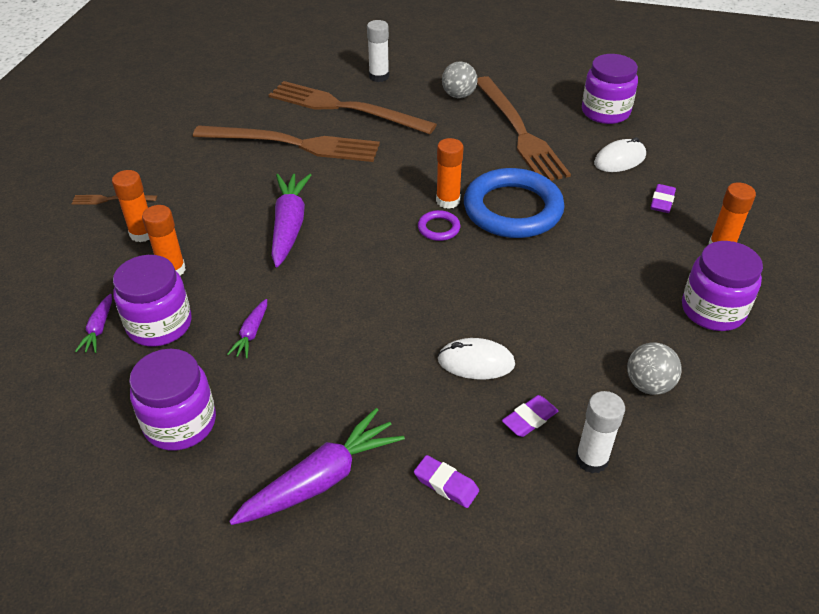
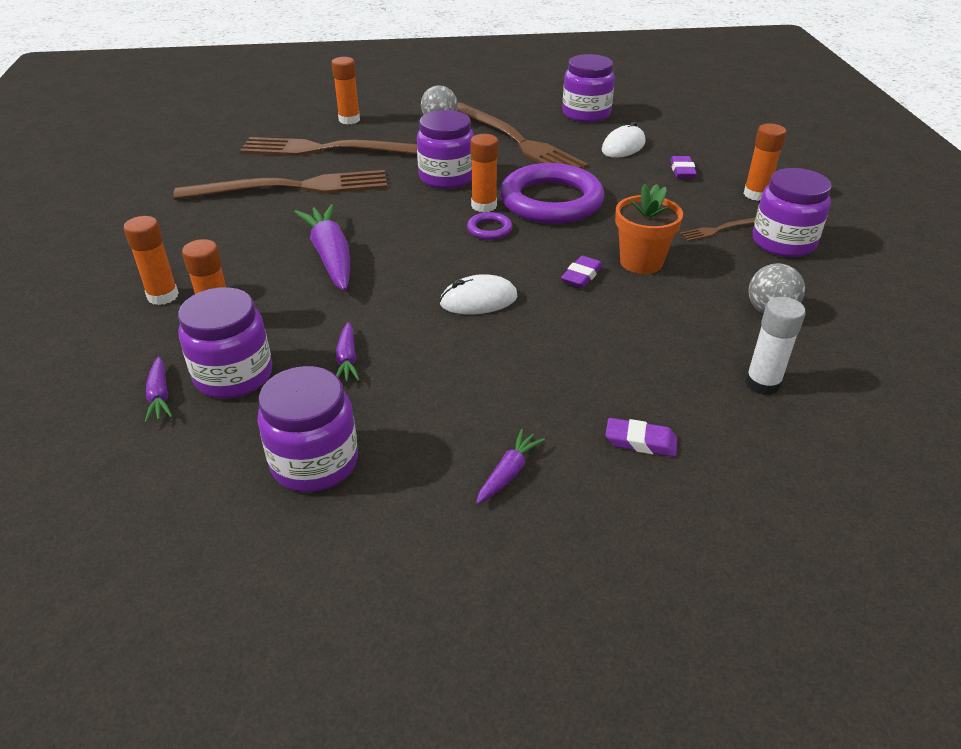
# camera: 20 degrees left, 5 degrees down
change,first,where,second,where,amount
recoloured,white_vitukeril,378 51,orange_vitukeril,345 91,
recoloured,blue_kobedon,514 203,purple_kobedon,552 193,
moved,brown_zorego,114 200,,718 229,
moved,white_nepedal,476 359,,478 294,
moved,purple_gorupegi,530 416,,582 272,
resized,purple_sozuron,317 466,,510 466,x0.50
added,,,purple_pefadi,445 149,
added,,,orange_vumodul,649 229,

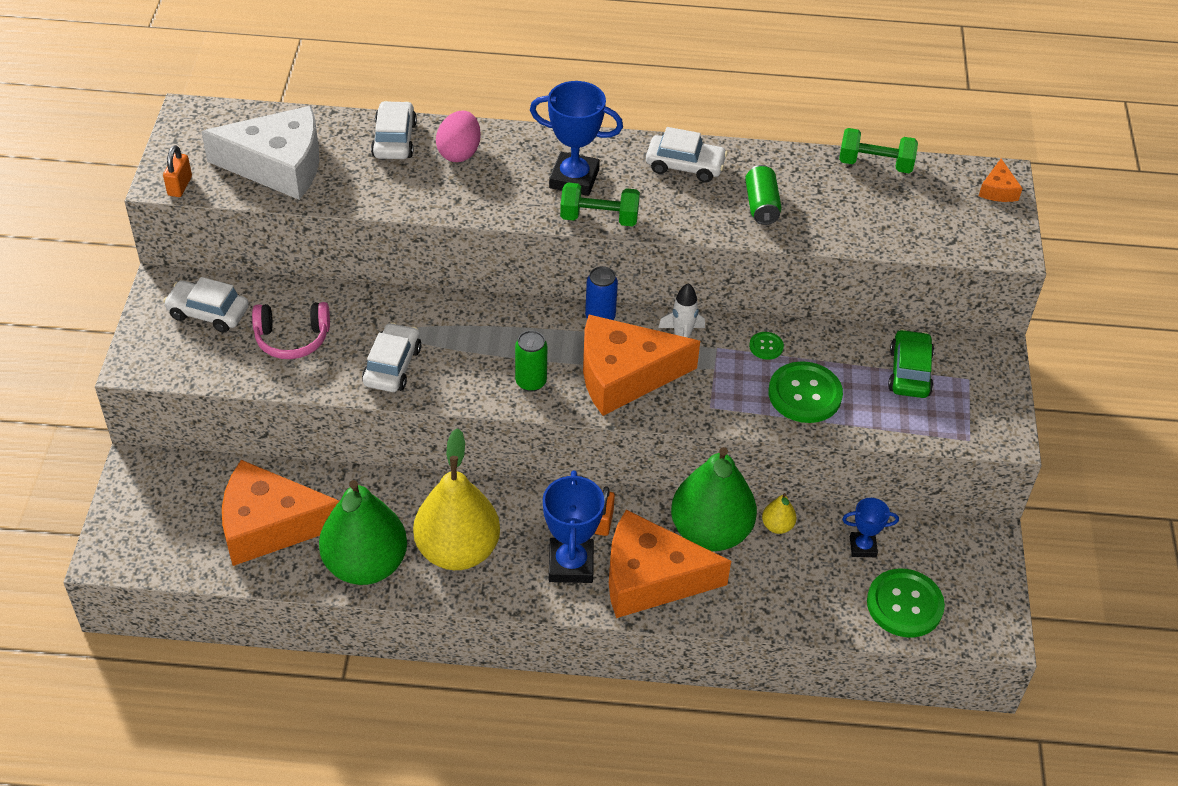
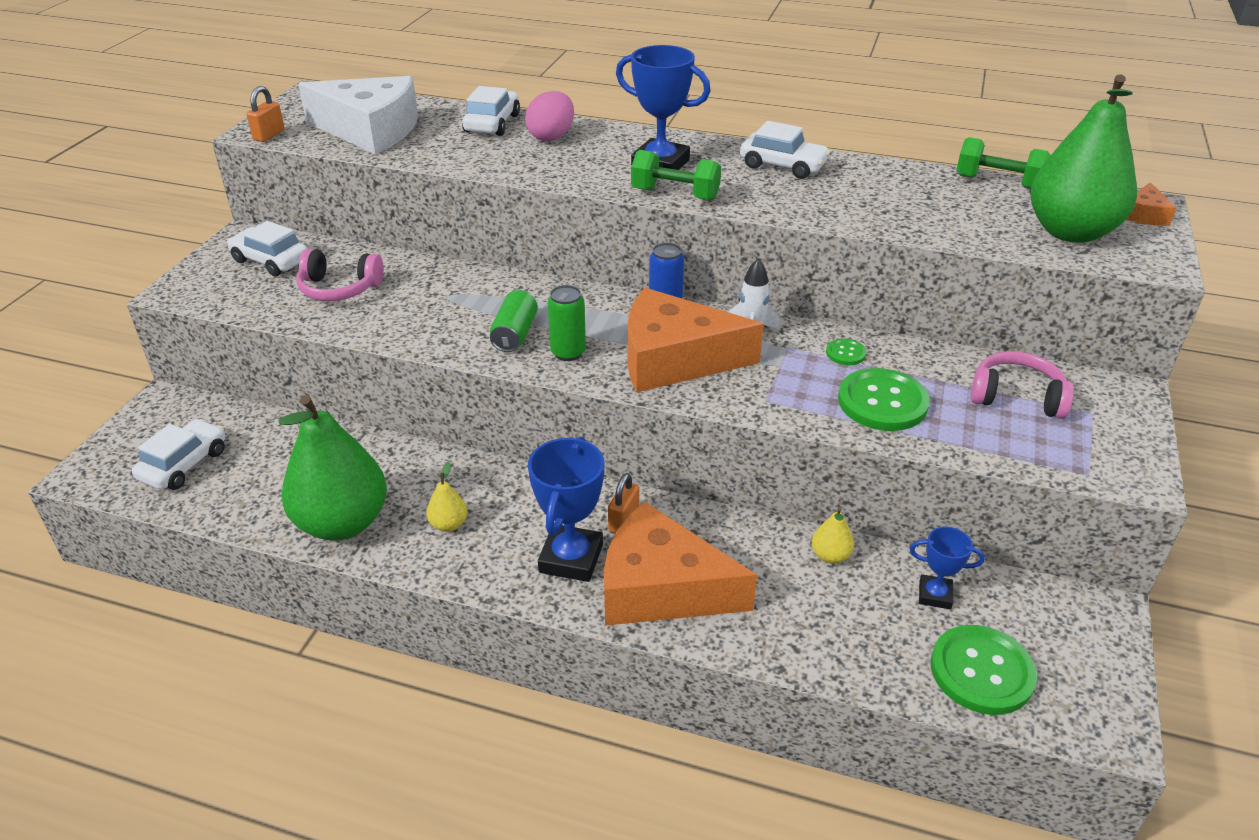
# camera: 15 degrees right, 10 degrees down
change,first,where,second,where,amount
moved,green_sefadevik,763 195,,514 321,
moved,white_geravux,391 357,,178 454,
replaced,green_geravux,911 363,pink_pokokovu,1022 385,
resized,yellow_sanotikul,456 499,,447 497,x0.41
moved,green_sanotikul,714 499,,1083 158,
removed,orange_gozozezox,280 513,,,

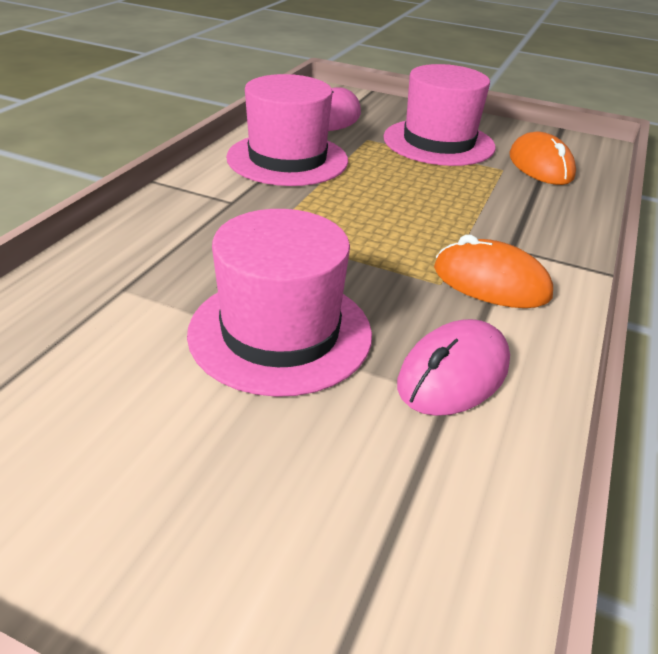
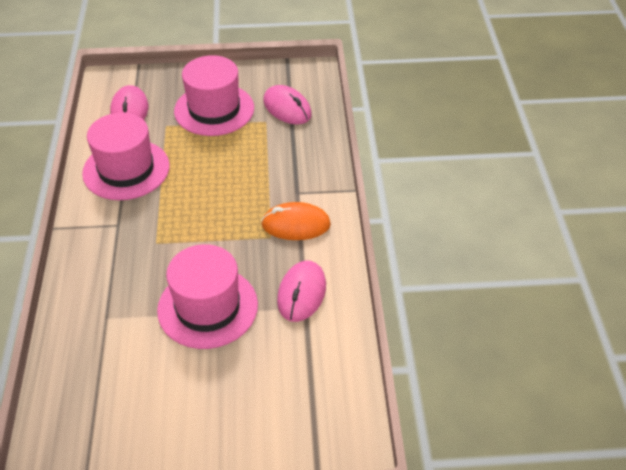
# camera: 25 degrees left, 10 degrees up
change,first,where,second,where,amount
recoloured,orange_nepedal,542 158,pink_nepedal,288 104,

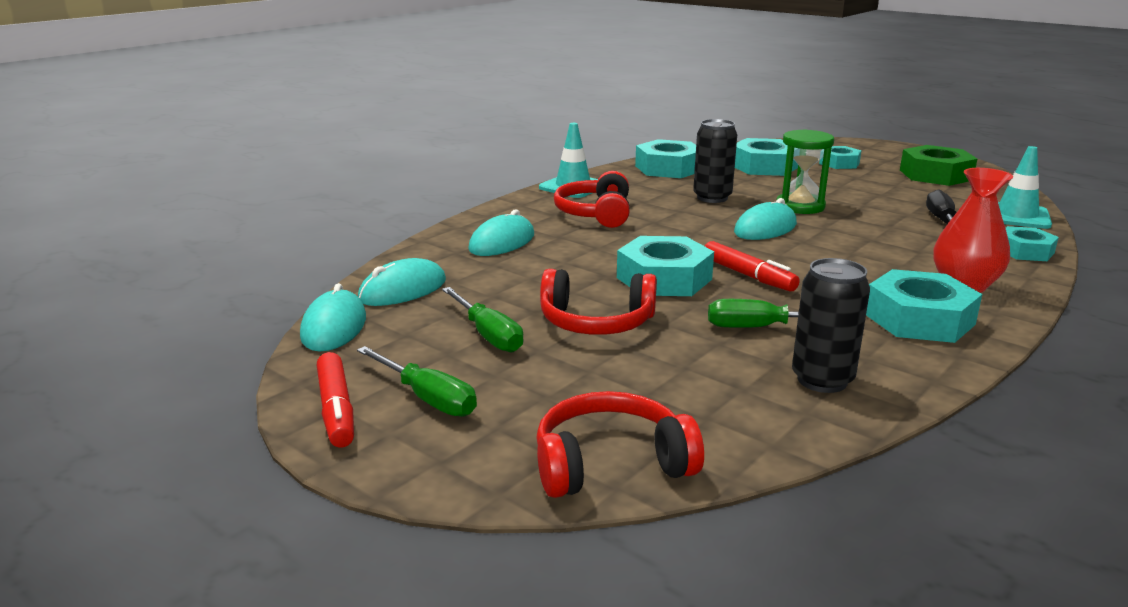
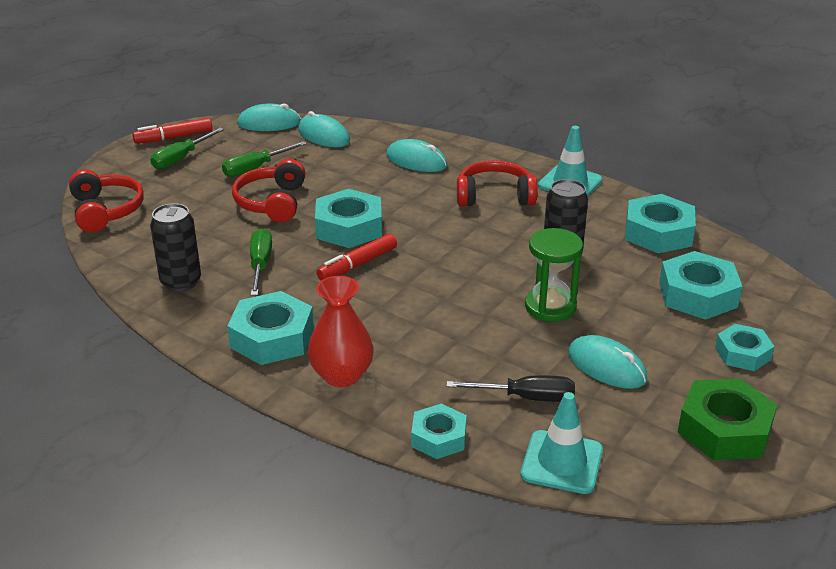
# camera: 85 degrees right, 10 degrees up
change,first,where,second,where,amount
moved,turquoise_nepedal,765 219,,607 362,

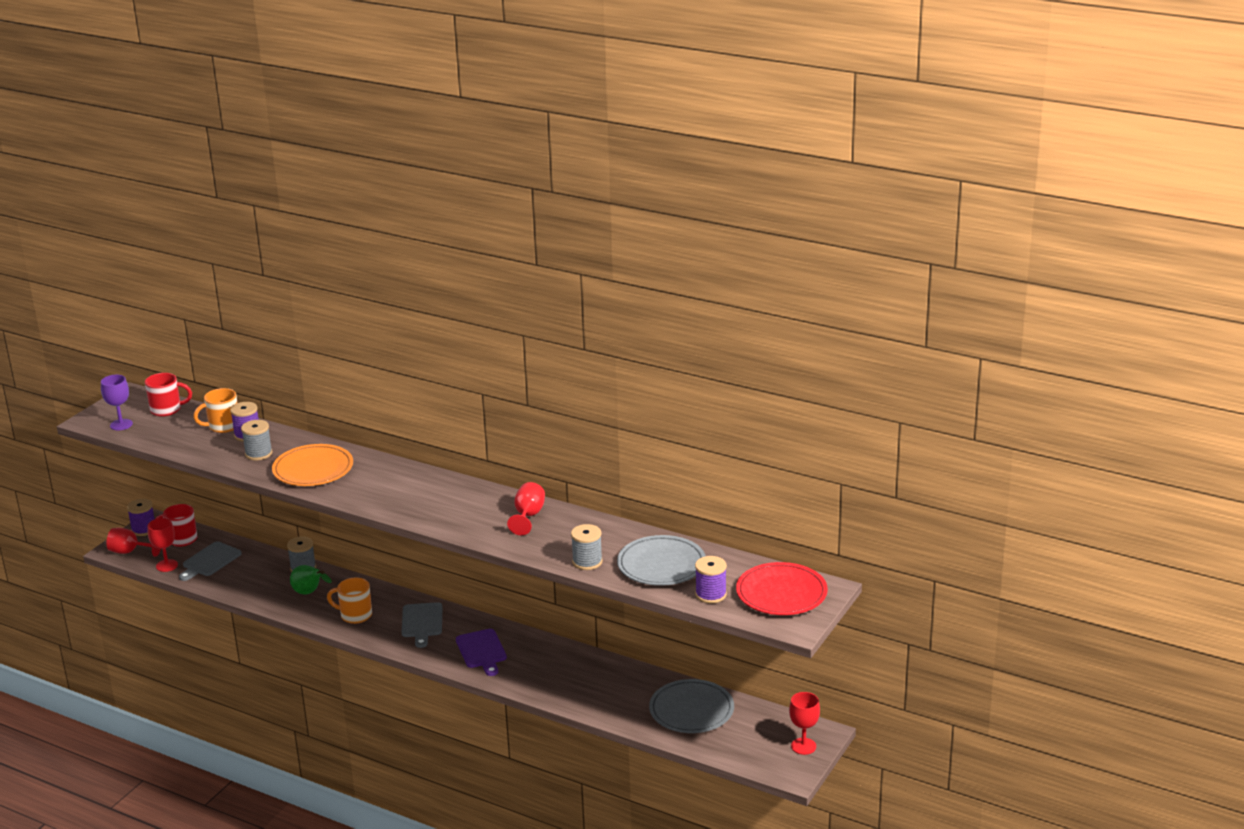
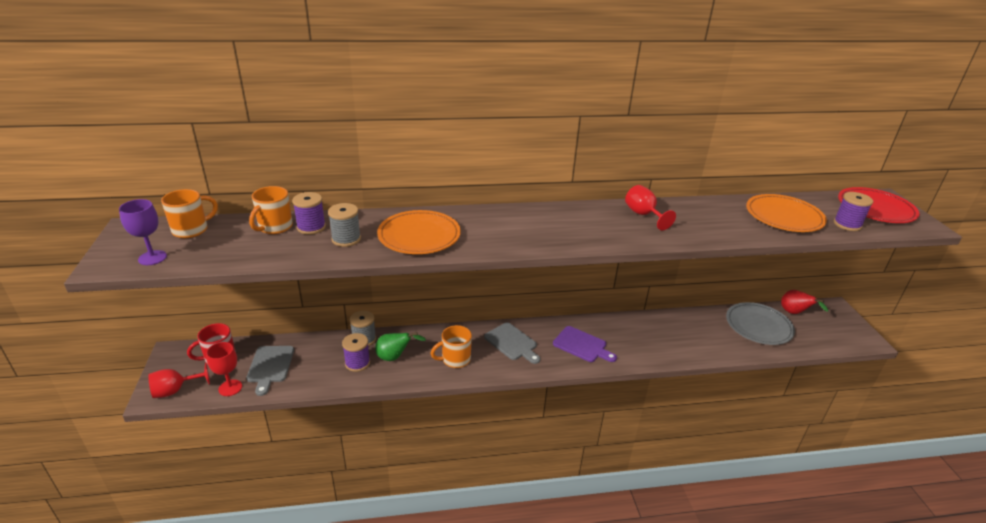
# camera: 40 degrees left, 5 degrees up
change,first,where,second,where,amount
recoloured,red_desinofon,168 395,orange_desinofon,189 213,
moved,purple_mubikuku,140 517,,356 352,
removed,grey_mubikuku,587 547,,,
recoloured,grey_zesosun,661 560,orange_zesosun,786 213,
removed,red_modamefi,804 723,,,
added,,,red_sanotikul,804 302,

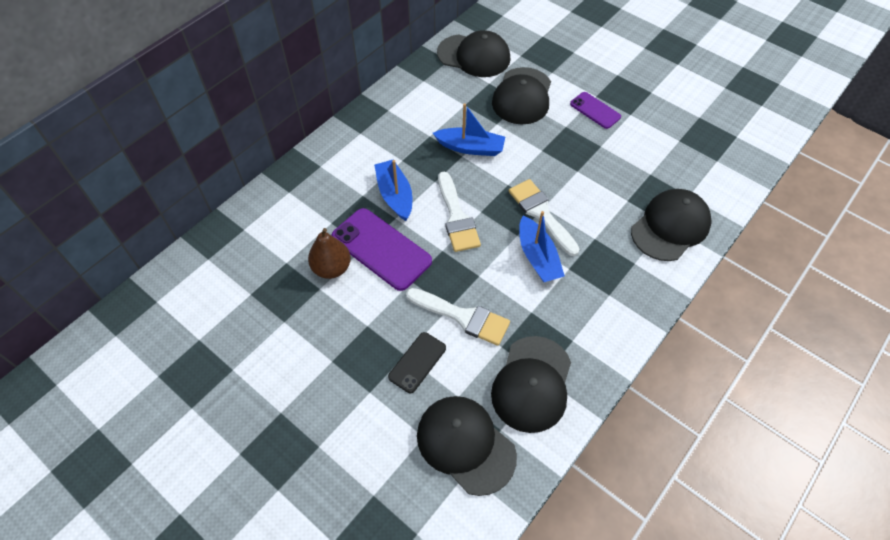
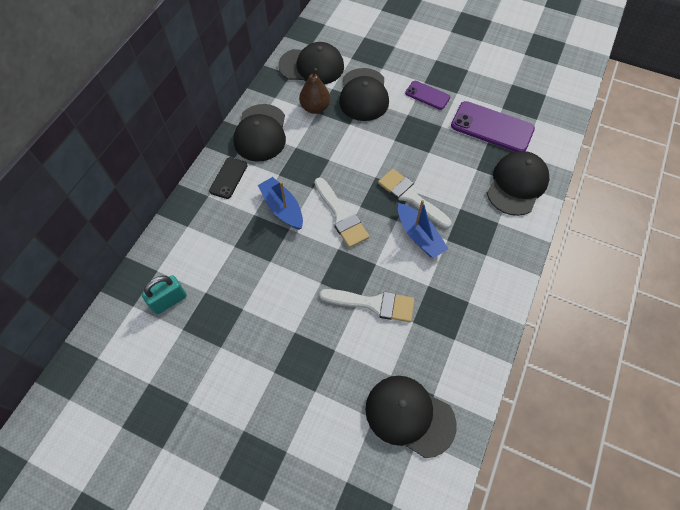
# camera: 15 degrees left, 5 degrees up
change,first,where,second,where,amount
removed,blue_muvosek,469 129,,,
moved,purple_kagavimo,381 249,,493 126,
moved,brown_sanotikul,329 253,,314 91,
moved,black_kagavimo,417 362,,228 178,
moved,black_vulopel,531 384,,260 133,
added,,,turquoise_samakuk,164 294,

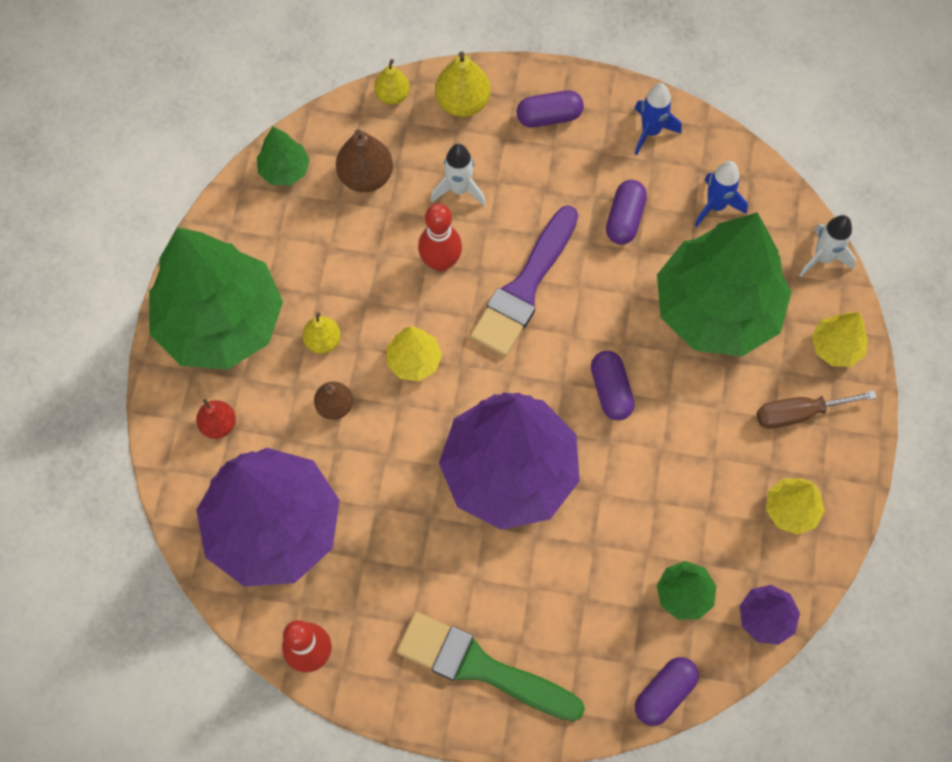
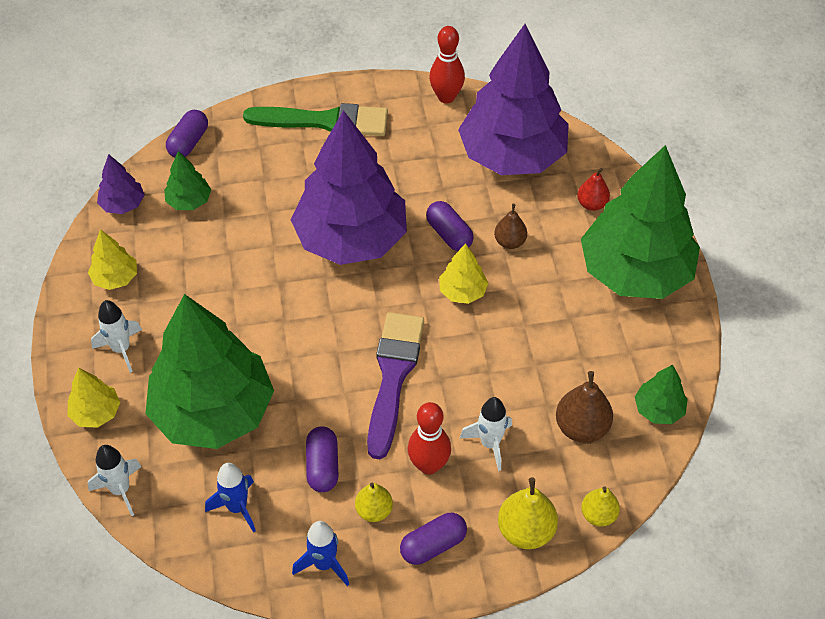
# camera: 160 degrees right, 15 degrees down
change,first,where,second,where,amount
moved,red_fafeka,440 238,,429 438,
moved,yellow_sanotikul,321 333,,374 502,
moved,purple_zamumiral,613 385,,450 226,
replaced,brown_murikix,817 410,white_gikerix,116 336,

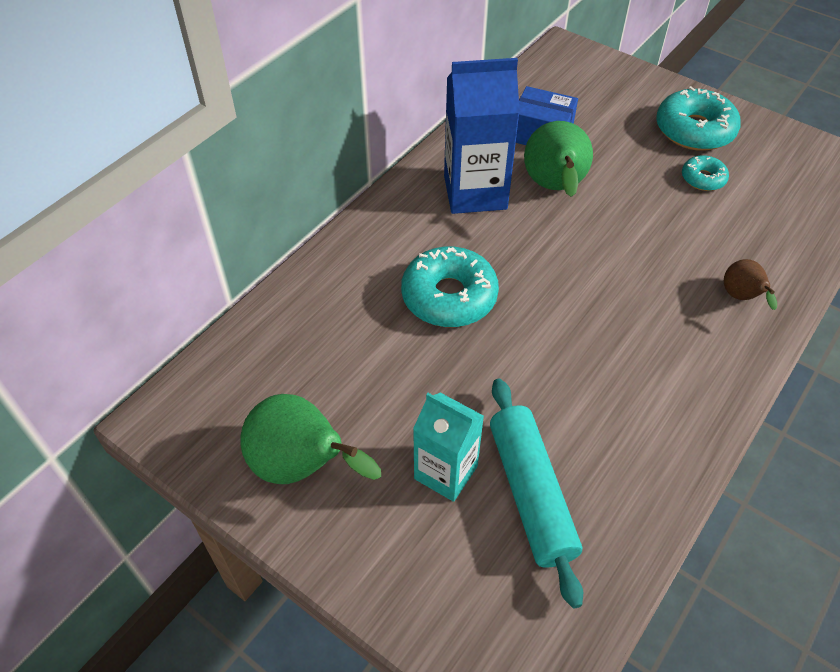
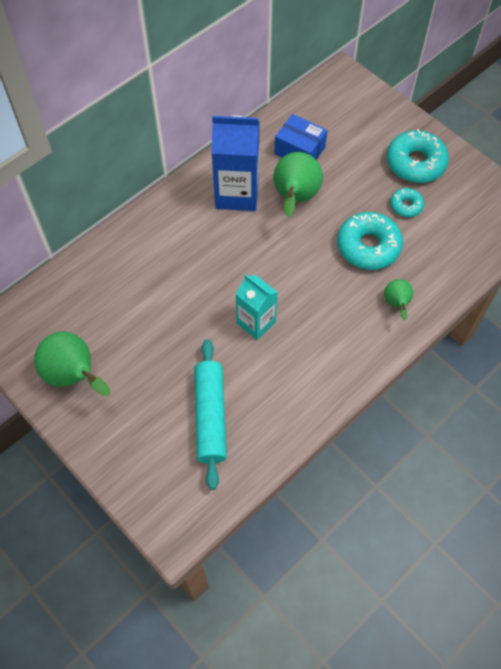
# camera: 10 degrees right, 10 degrees up
change,first,where,second,where,amount
moved,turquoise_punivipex,450 287,,370 241,
recoloured,brown_sanotikul,750 284,green_sanotikul,398 300,
moved,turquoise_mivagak,448 447,,257 307,

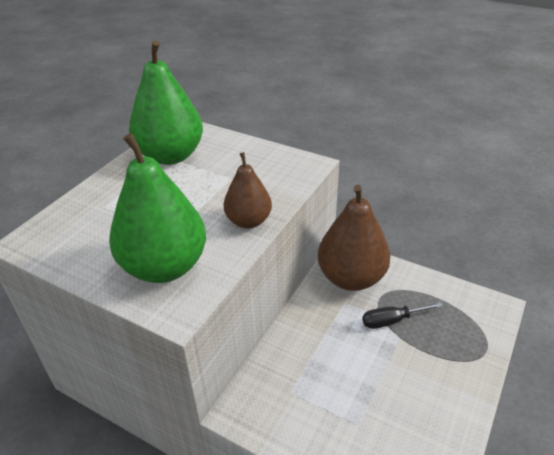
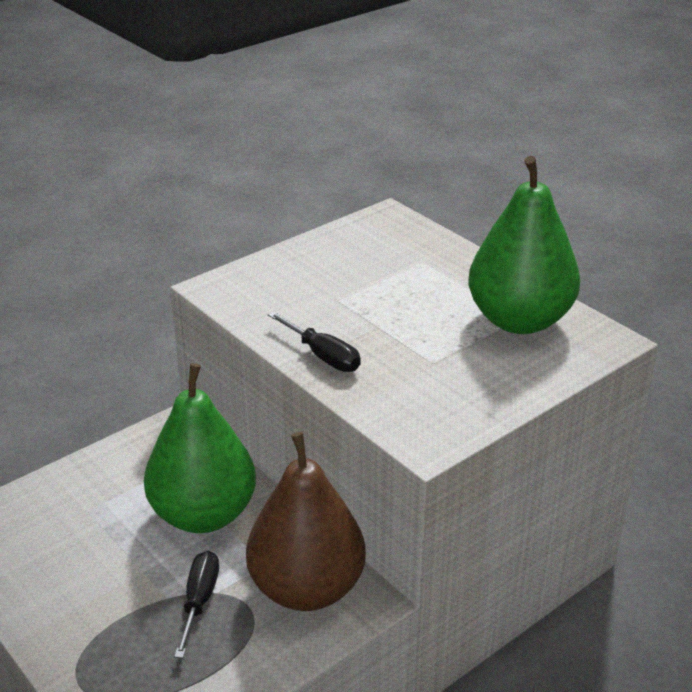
# camera: 110 degrees right, 5 degrees down
change,first,where,second,where,amount
moved,green_sanotikul,157 208,,200 448,
replaced,brown_sanotikul,247 190,black_murikix,314 341,

